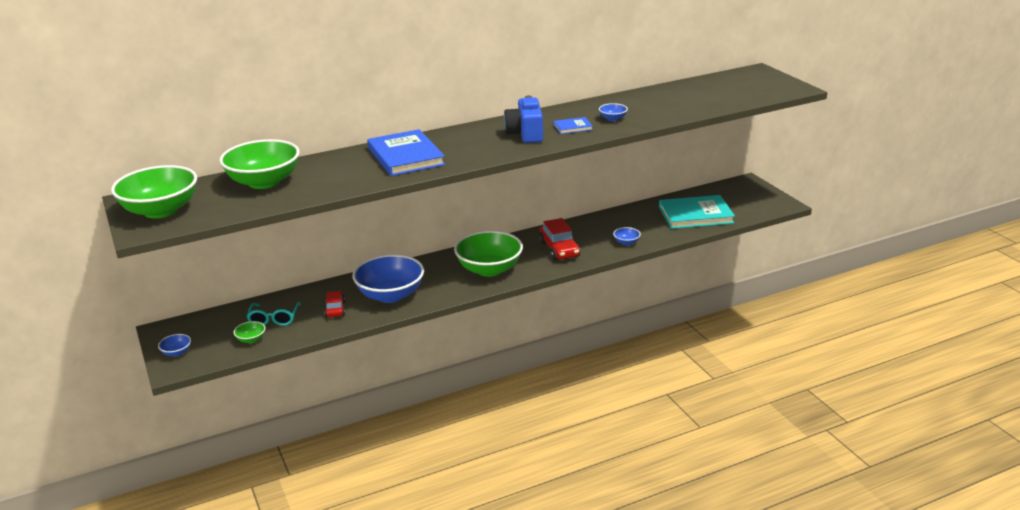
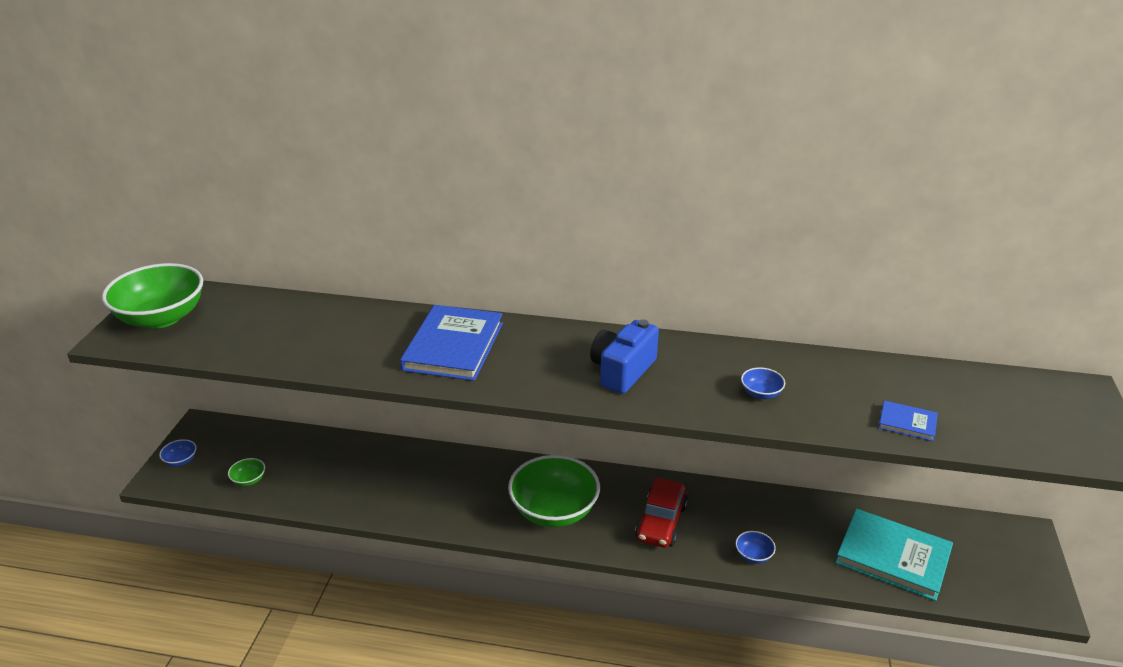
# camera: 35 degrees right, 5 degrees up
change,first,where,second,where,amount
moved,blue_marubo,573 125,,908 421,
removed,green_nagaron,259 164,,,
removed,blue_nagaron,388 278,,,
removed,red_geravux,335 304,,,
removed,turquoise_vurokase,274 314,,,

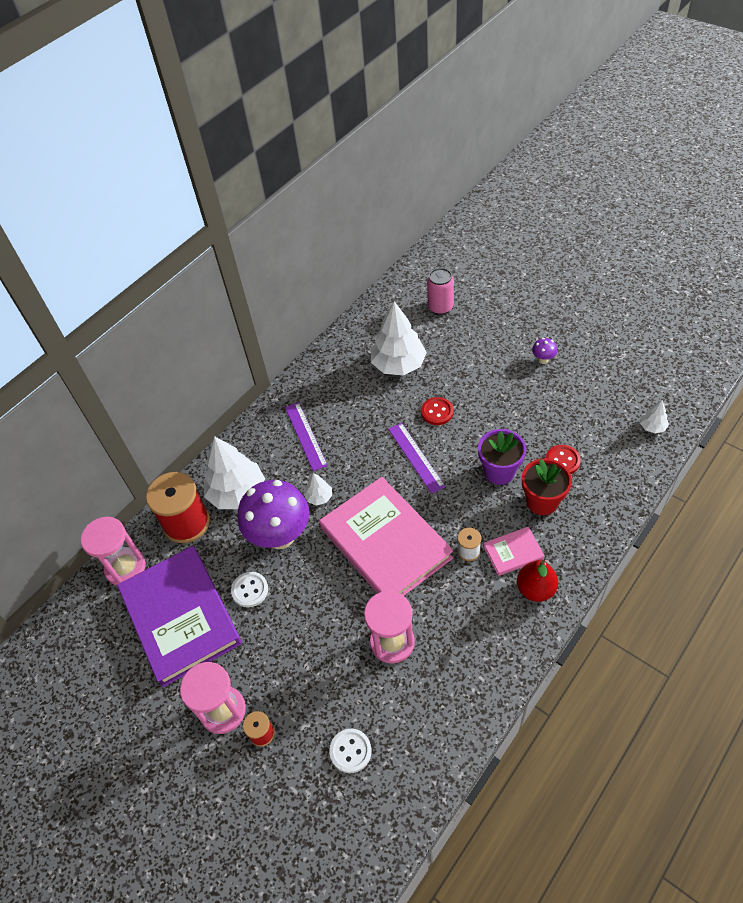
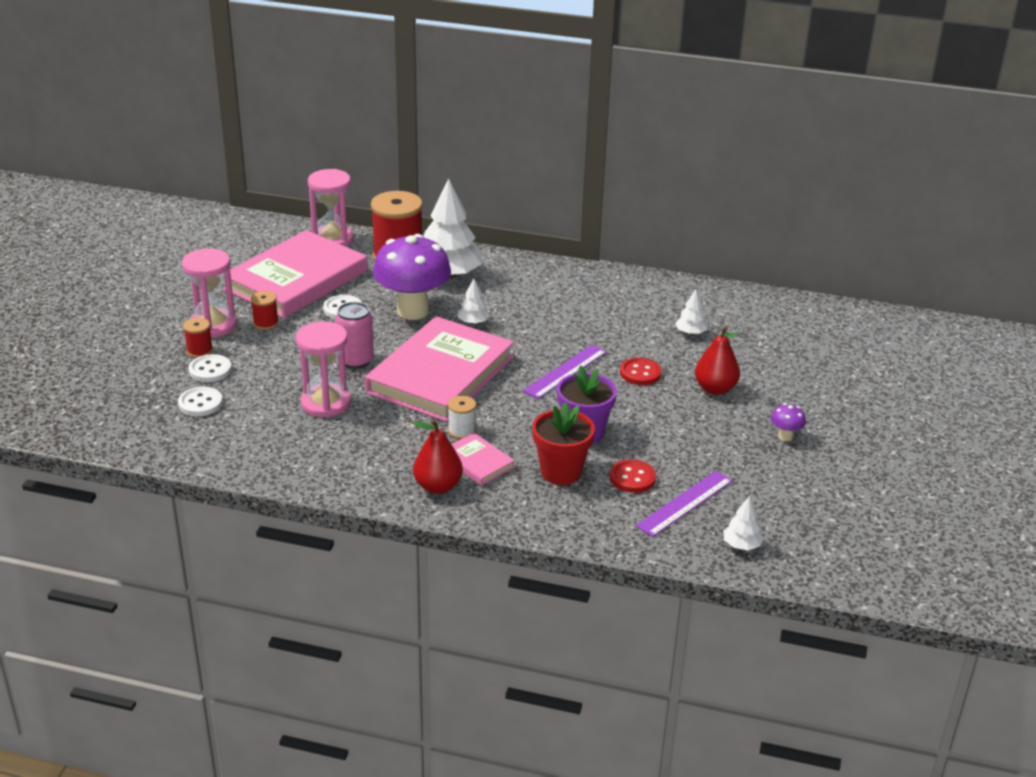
# camera: 60 degrees right, 20 degrees down
change,first,where,second,where,amount
moved,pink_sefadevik,440 291,,354 335,
resized,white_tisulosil,399 338,,691 312,x0.46
moved,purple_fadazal,306 436,,684 504,
recoloured,purple_marubo,179 616,pink_marubo,295 274,
added,,,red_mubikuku,265 310,
added,,,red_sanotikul,717 360,
added,,,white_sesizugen,210 368,

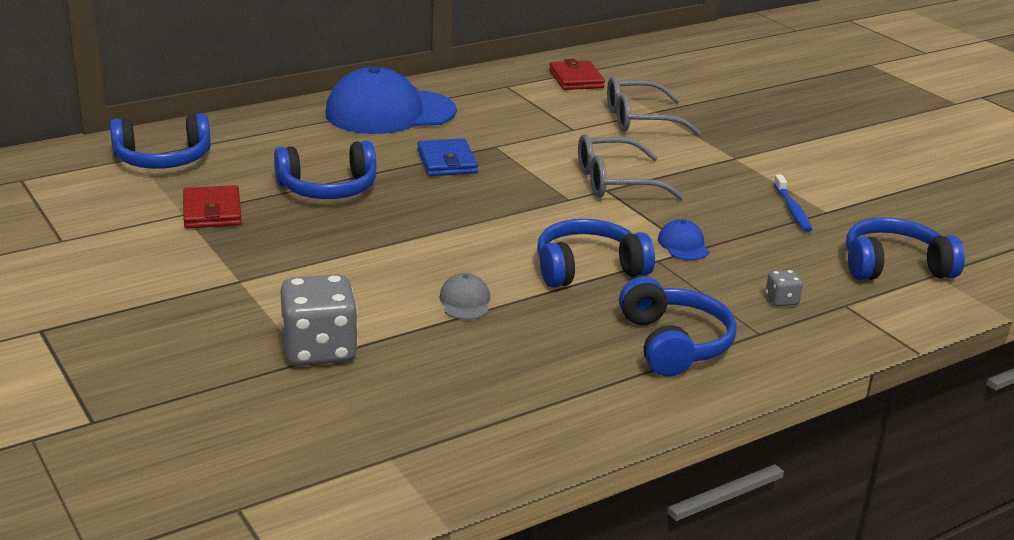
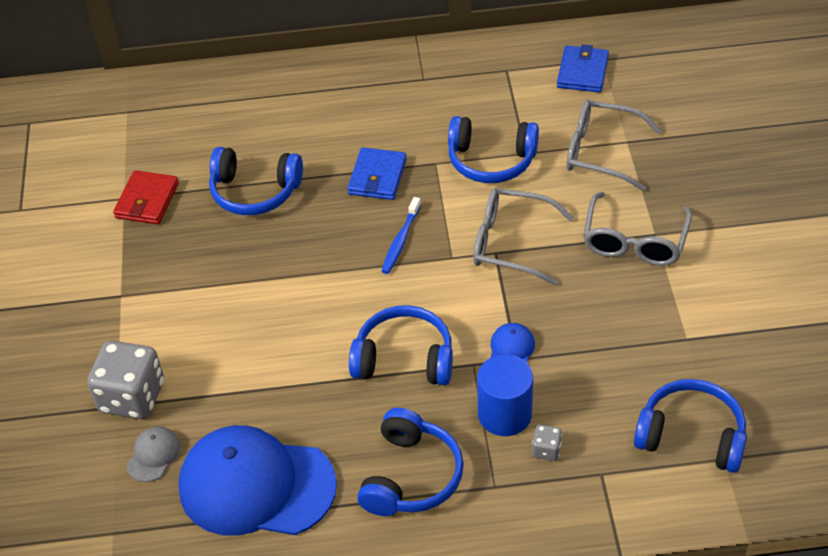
# camera: 30 degrees right, 20 degrees up
change,first,where,second,where,amount
recoloured,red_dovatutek,577 74,blue_dovatutek,583 68,
moved,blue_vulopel,391 100,,257 480,
moved,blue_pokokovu,160 141,,493 149,
moved,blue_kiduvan,793 203,,401 235,
moved,grey_vulopel,464 296,,153 454,
added,,,grey_vurokase,637 229,
added,,,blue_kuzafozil,505 395,

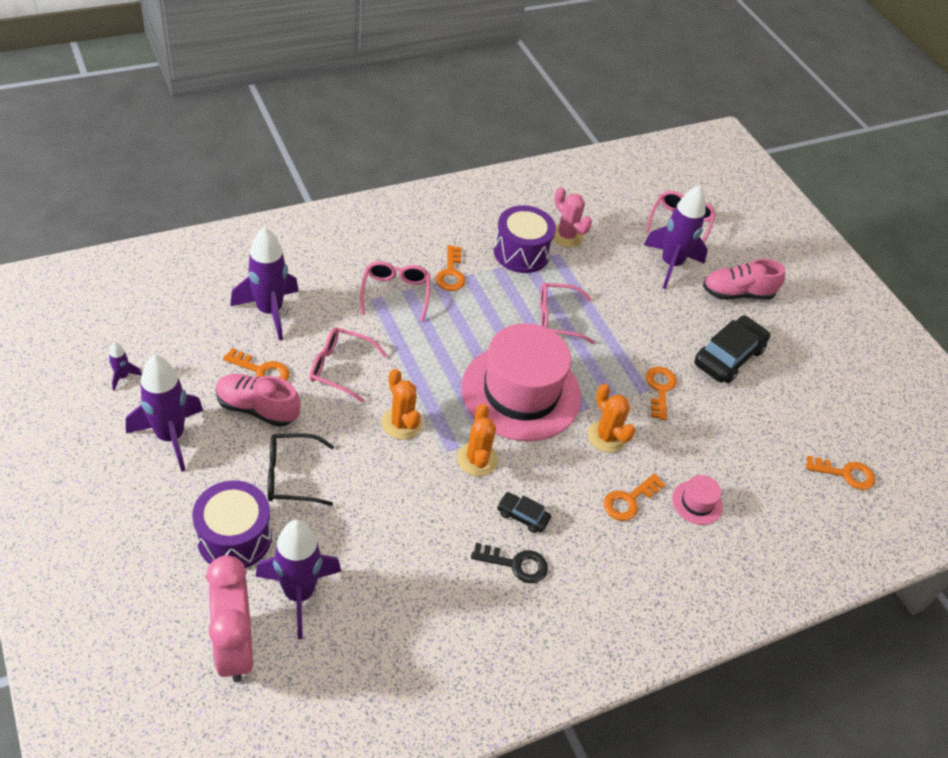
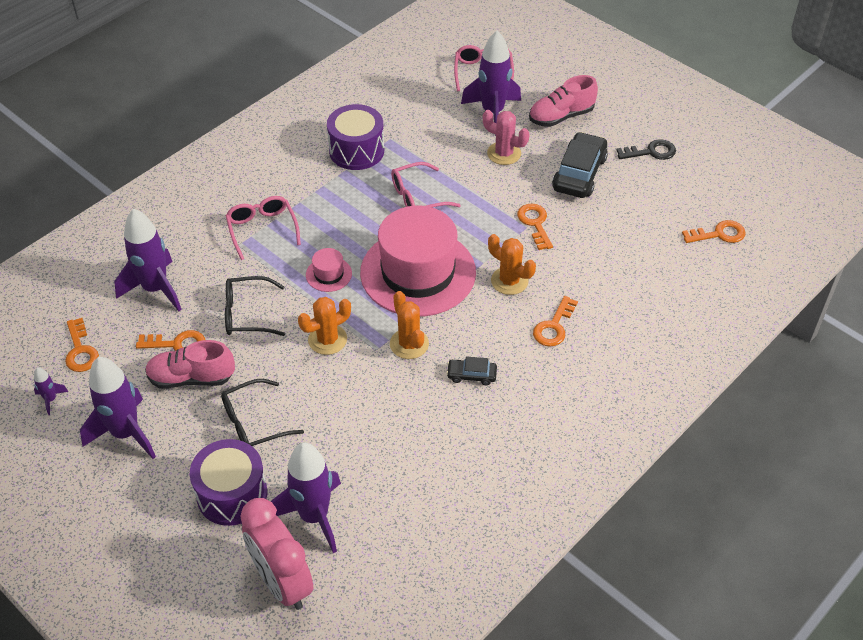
# camera: 15 degrees left, 0 degrees up
change,first,where,second,where,amount
moved,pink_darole,572 217,,506 137,
moved,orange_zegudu,450 268,,82 345,
recoloured,pink_vurokase,348 365,black_vurokase,255 306,
turned,orange_darole,402 404,,324 326,75 degrees counterclockwise
moved,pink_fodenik,697 500,,329 270,
moved,black_zegudu,509 563,,646 149,

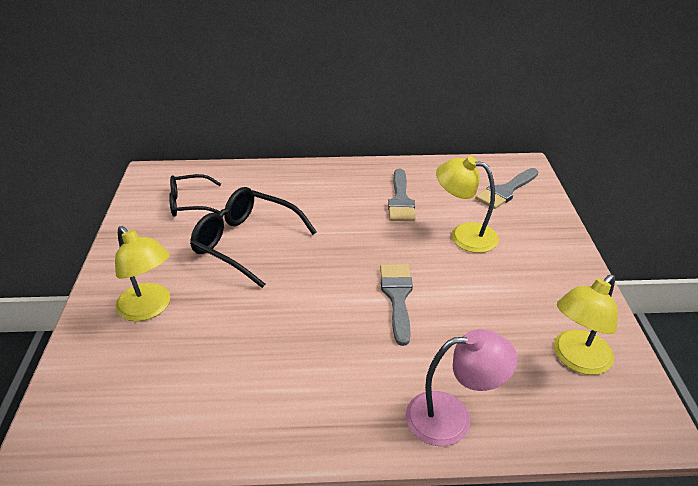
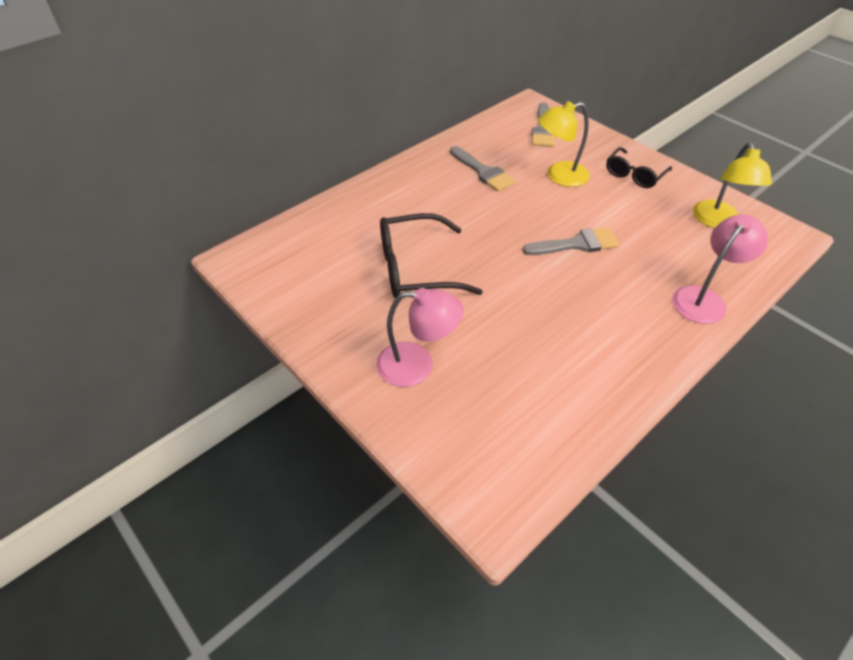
# camera: 40 degrees left, 10 degrees up
change,first,where,second,where,amount
moved,black_vurokase,195 195,,639 167,
recoloured,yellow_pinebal,142 273,pink_pinebal,420 337,
turned,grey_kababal,396 305,,570 241,120 degrees clockwise

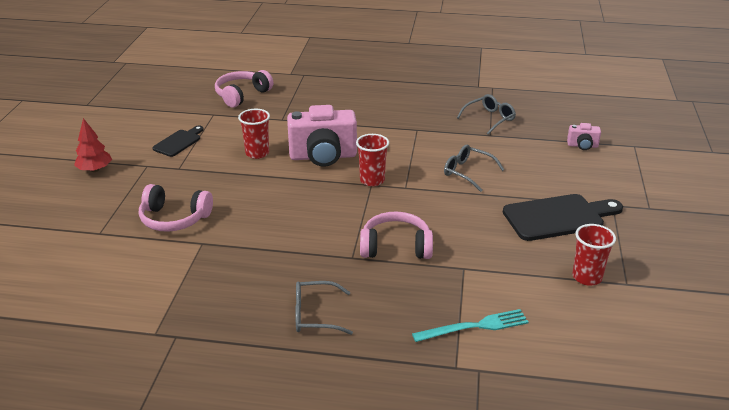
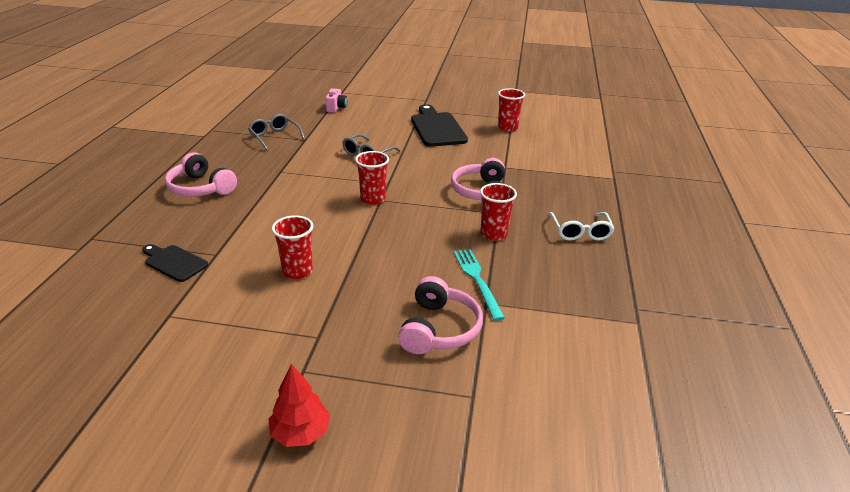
# camera: 90 degrees left, 0 degrees up
change,first,where,second,where,amount
moved,pink_pokokovu,244 89,,201 174,
removed,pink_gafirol,322 136,,,
moved,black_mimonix,178 141,,175 263,
recoloured,grey_vurokase,324 308,white_vurokase,582 226,
moved,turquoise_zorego,470 325,,479 285,
added,,,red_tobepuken,498 212,

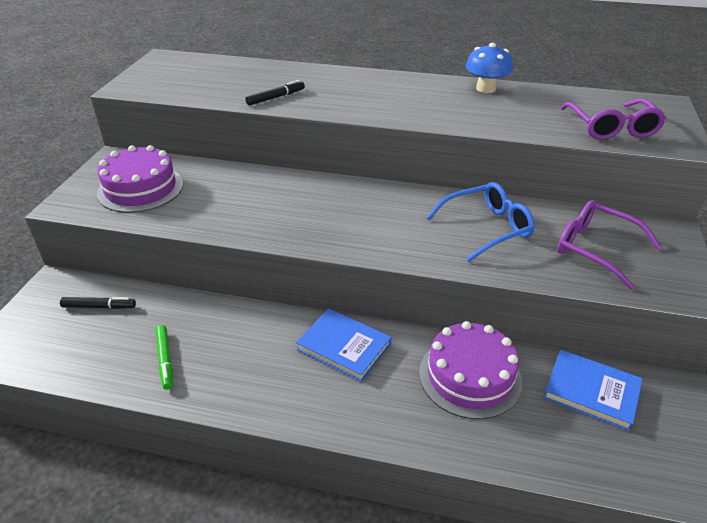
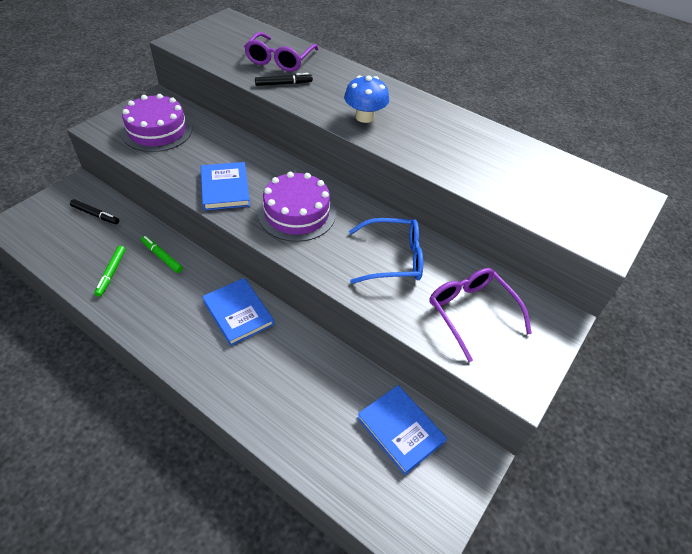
# camera: 20 degrees right, 10 degrees up
change,first,where,second,where,amount
moved,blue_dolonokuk,489 68,,366 99,
moved,purple_vurokase,613 119,,281 52,
moved,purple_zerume,470 370,,297 207,
added,,,blue_marubo,225 186,
added,,,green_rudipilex,162 254,

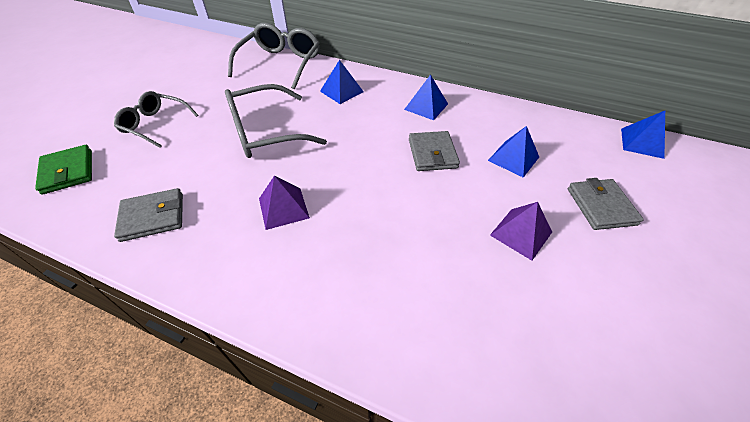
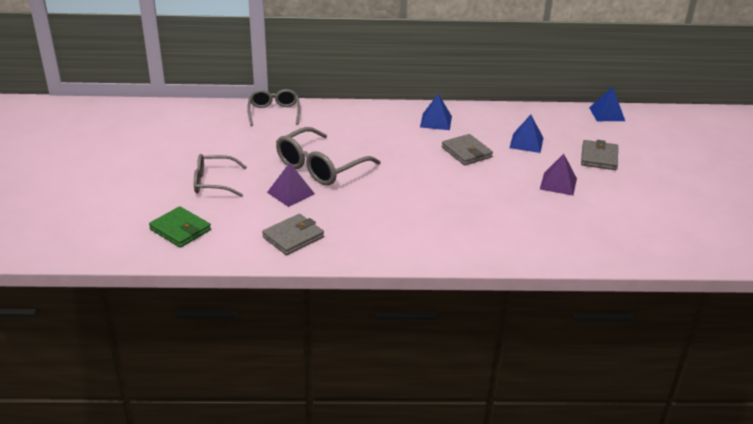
# camera: 25 degrees left, 15 degrees down
change,first,where,second,where,amount
resized,grey_vurokase,274 56,,273 107,x0.65
removed,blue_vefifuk,342 82,,,
moved,purple_vefifuk,284 203,,291 185,
turned,grey_dovatutek,606 204,,599 155,45 degrees clockwise

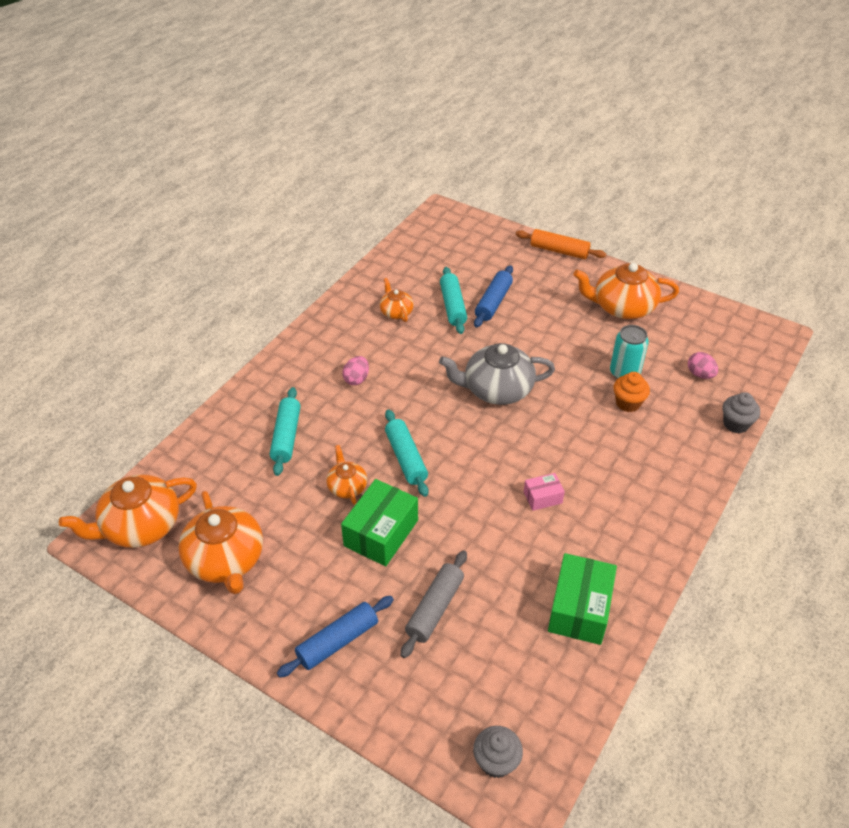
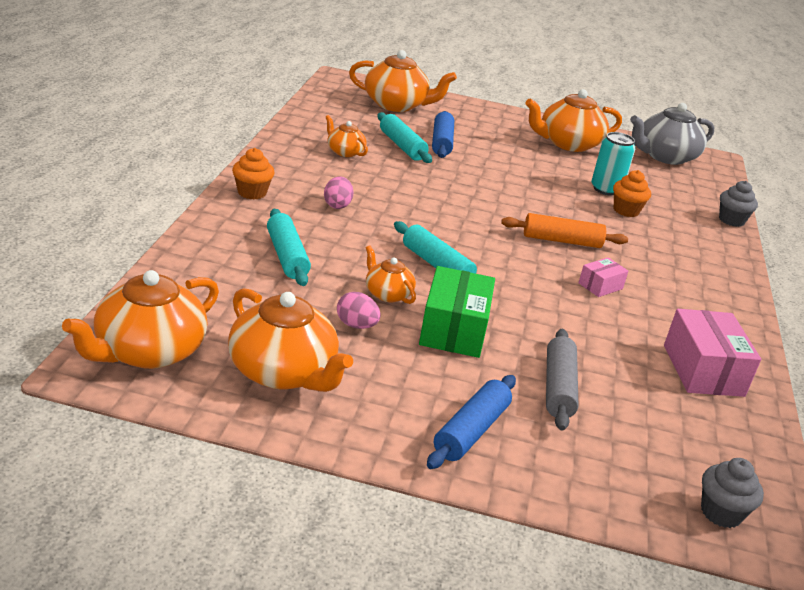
# camera: 25 degrees left, 15 degrees down
change,first,where,second,where,amount
moved,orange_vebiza,561 244,,564 230,
moved,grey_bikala,497 374,,672 134,
moved,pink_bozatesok,703 365,,359 310,
recoloured,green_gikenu,582 599,pink_gikenu,712 353,
added,,,orange_bikala,403 81,
added,,,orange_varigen,253 173,

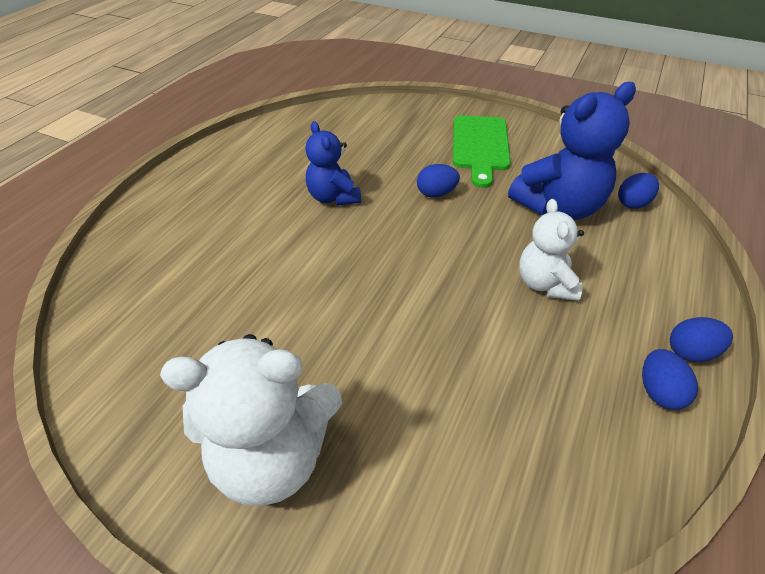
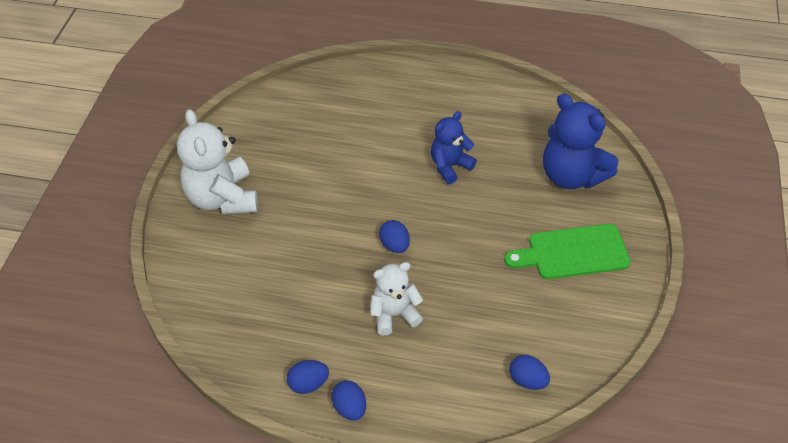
# camera: 75 degrees right, 5 degrees up
change,first,where,second,where,amount
moved,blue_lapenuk,572 151,,580 141,
moved,blue_bozatesok,438 180,,394 236,

